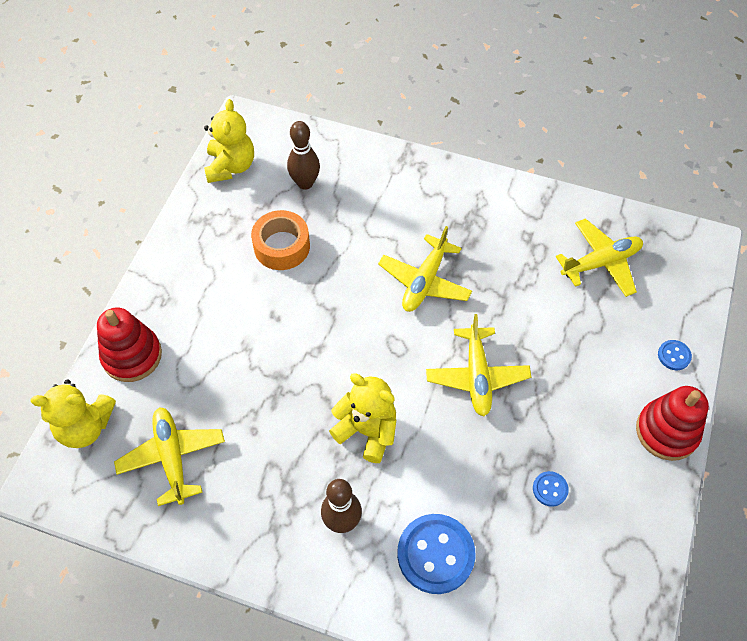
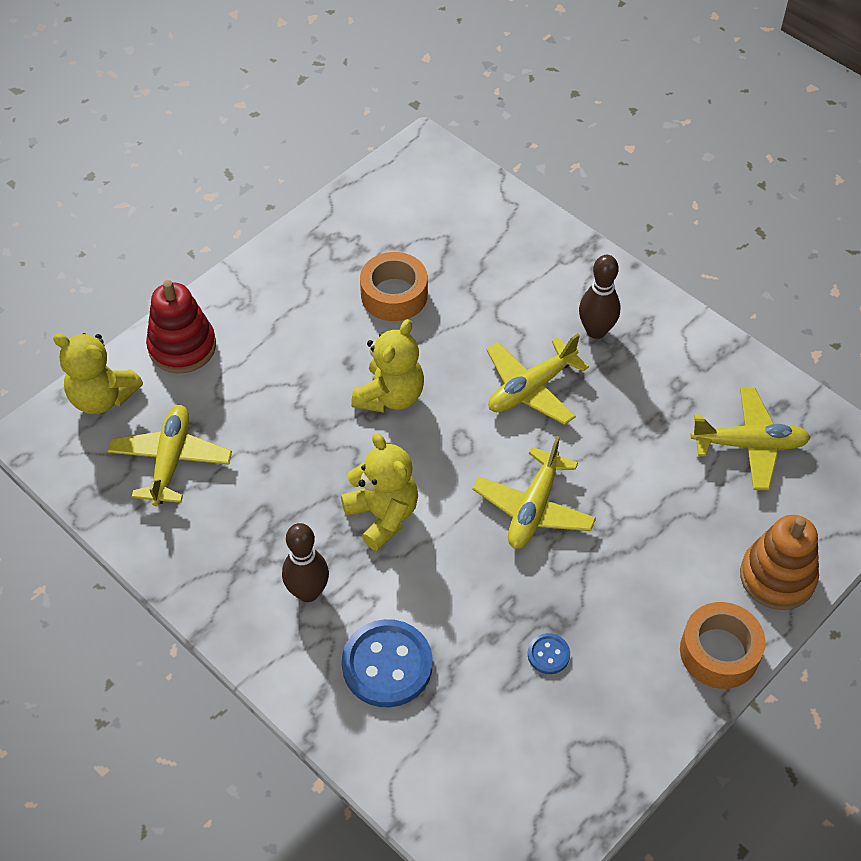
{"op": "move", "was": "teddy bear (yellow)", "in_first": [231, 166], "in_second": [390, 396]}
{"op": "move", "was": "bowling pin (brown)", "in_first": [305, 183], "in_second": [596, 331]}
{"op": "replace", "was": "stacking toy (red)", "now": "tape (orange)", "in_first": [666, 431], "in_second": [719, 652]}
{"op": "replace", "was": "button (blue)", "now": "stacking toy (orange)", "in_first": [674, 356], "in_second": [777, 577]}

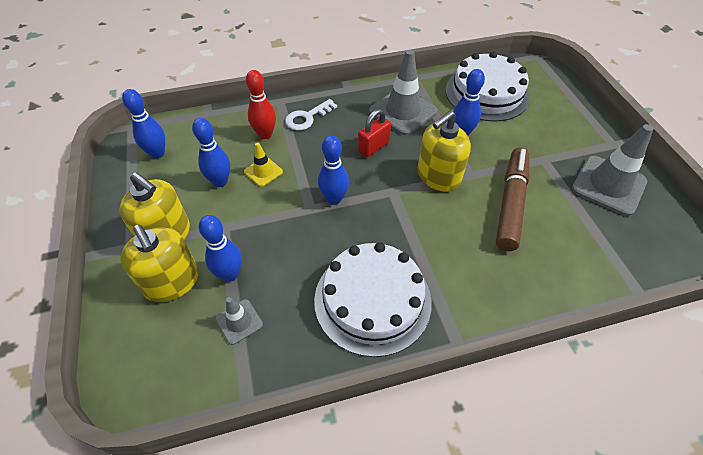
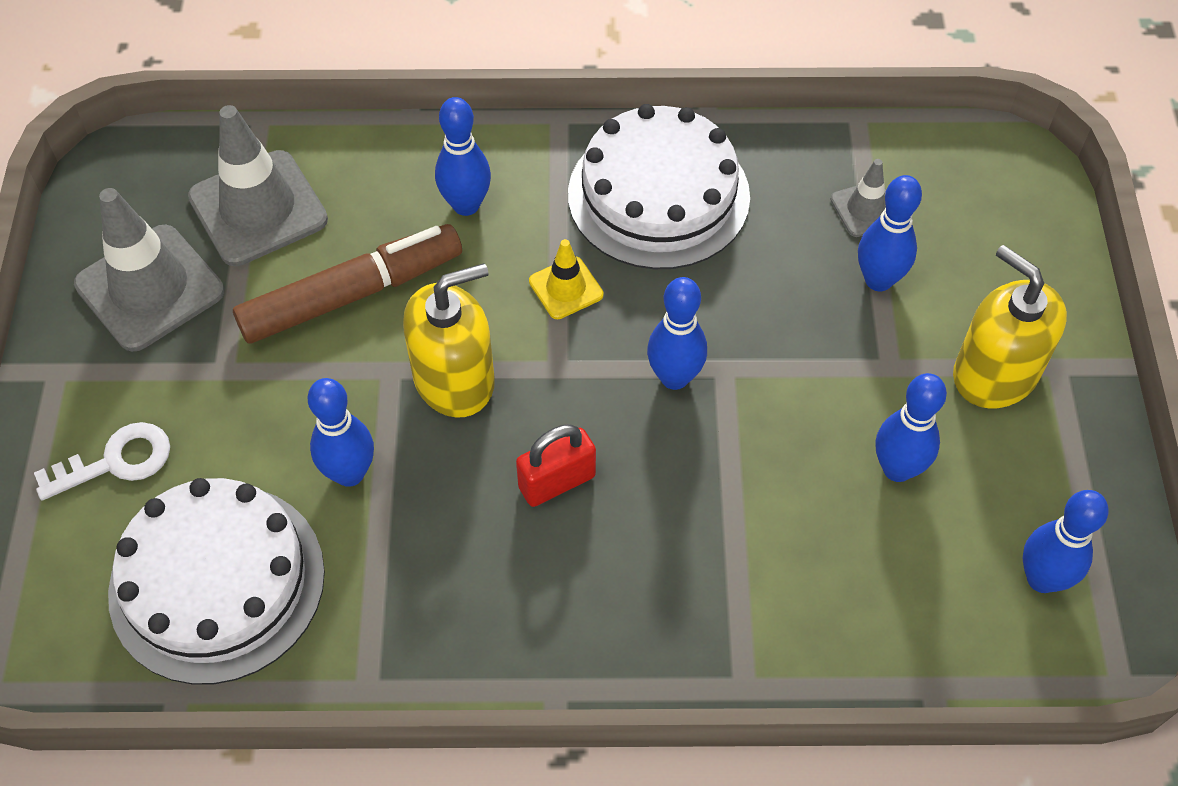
{"op": "delete", "was": "soap dispenser (yellow)", "in_first": [172, 282]}
{"op": "move", "was": "traffic cone (yellow)", "in_first": [263, 172], "in_second": [566, 288]}
{"op": "delete", "was": "bowling pin (red)", "in_first": [265, 134]}
{"op": "move", "was": "key (white)", "in_first": [307, 117], "in_second": [116, 461]}
{"op": "move", "was": "traffic cone (grey)", "in_first": [403, 111], "in_second": [258, 208]}
{"op": "rotate", "was": "marker (brown)", "in_first": [511, 203], "in_second": [352, 295], "clockwise": -150}
{"op": "insert", "now": "bowling pin (blue)", "in_second": [466, 205]}

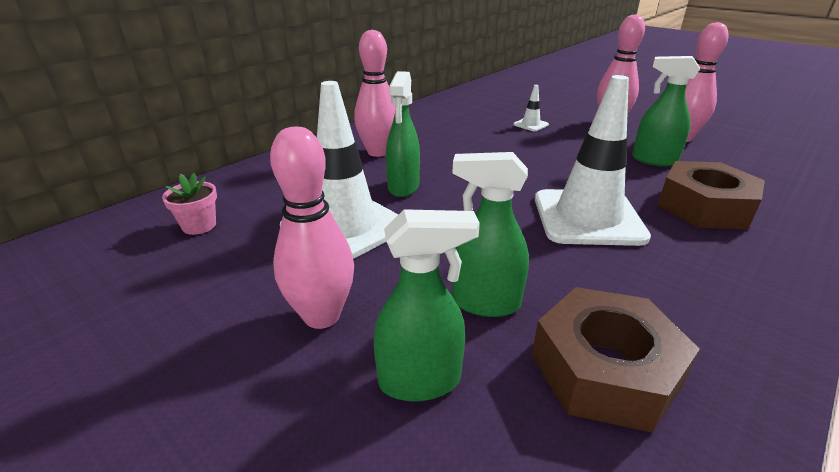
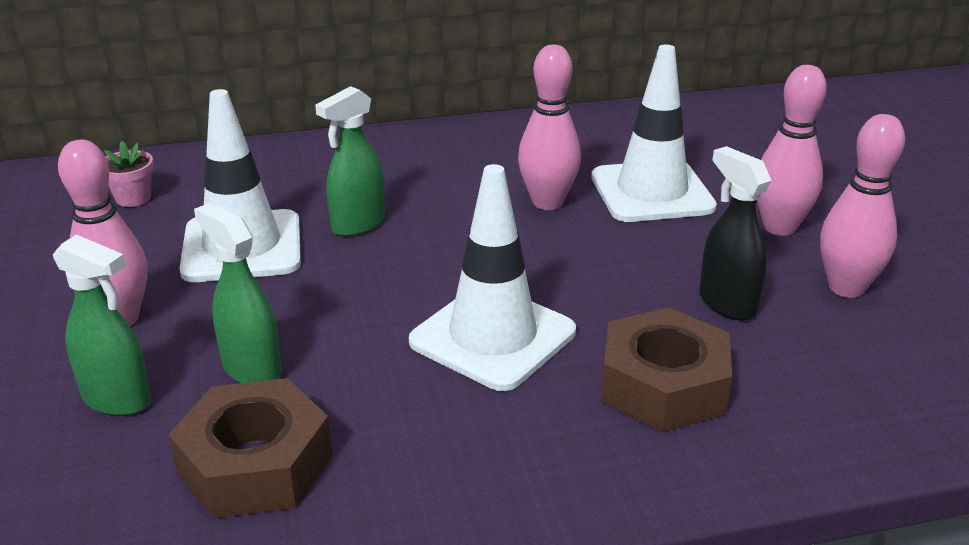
{"op": "move", "was": "bowling pin (pink)", "in_first": [378, 152], "in_second": [547, 202]}
{"op": "resize", "was": "traffic cone (white)", "in_first": [530, 125], "in_second": [651, 192], "ratio": 2.39}
{"op": "recolor", "was": "spray bottle (green)", "now": "spray bottle (black)", "in_first": [653, 160], "in_second": [726, 303]}

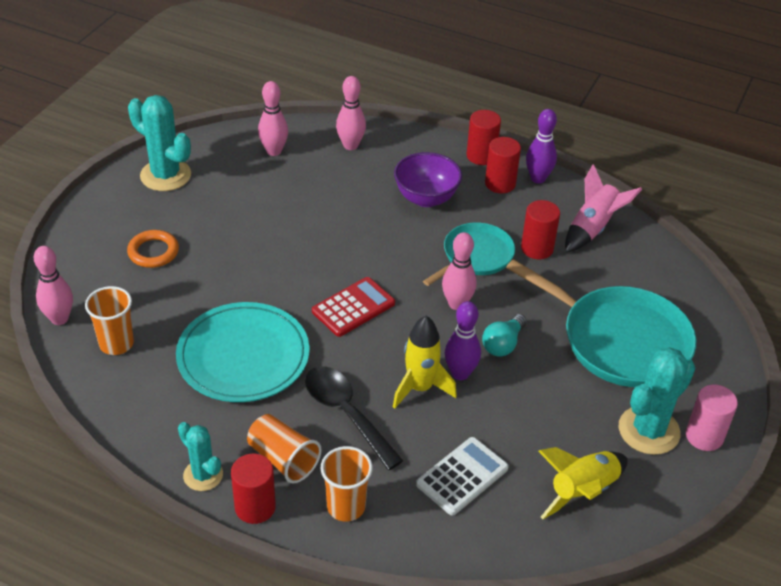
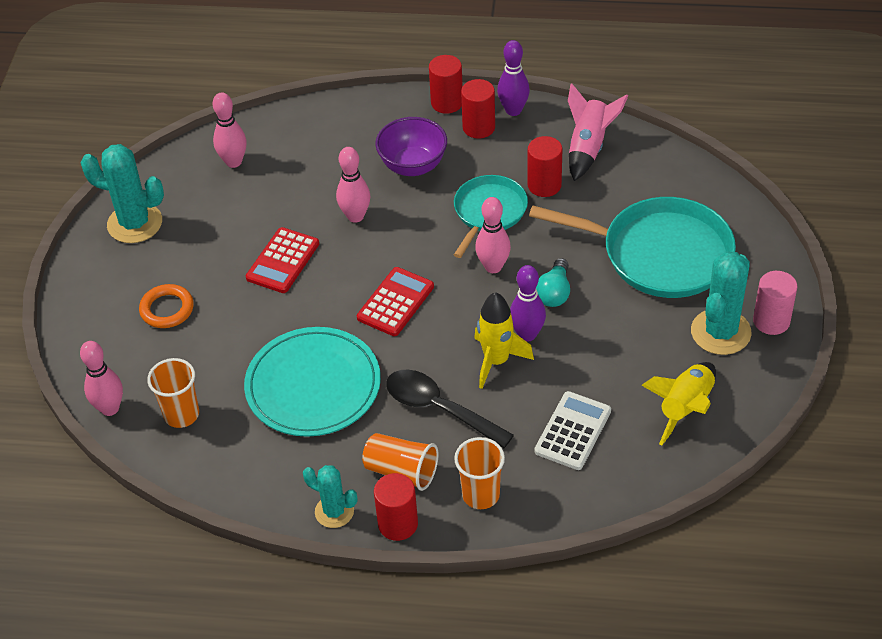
{"op": "move", "was": "bowling pin (pink)", "in_first": [350, 145], "in_second": [355, 216]}
{"op": "insert", "now": "calculator (red)", "in_second": [283, 261]}

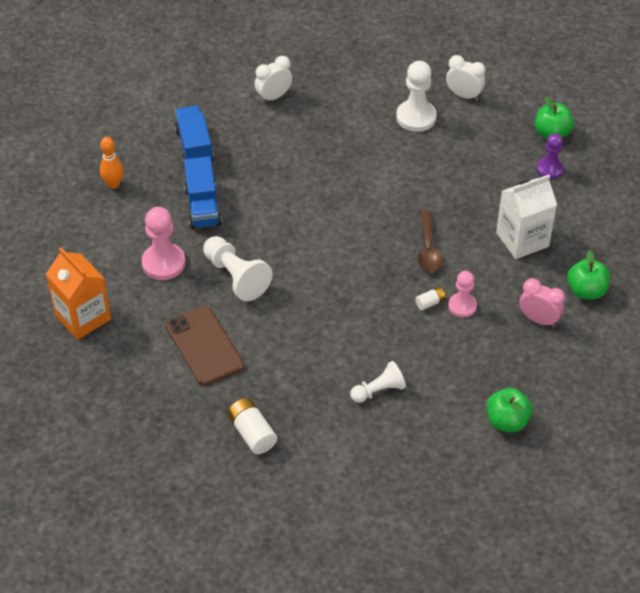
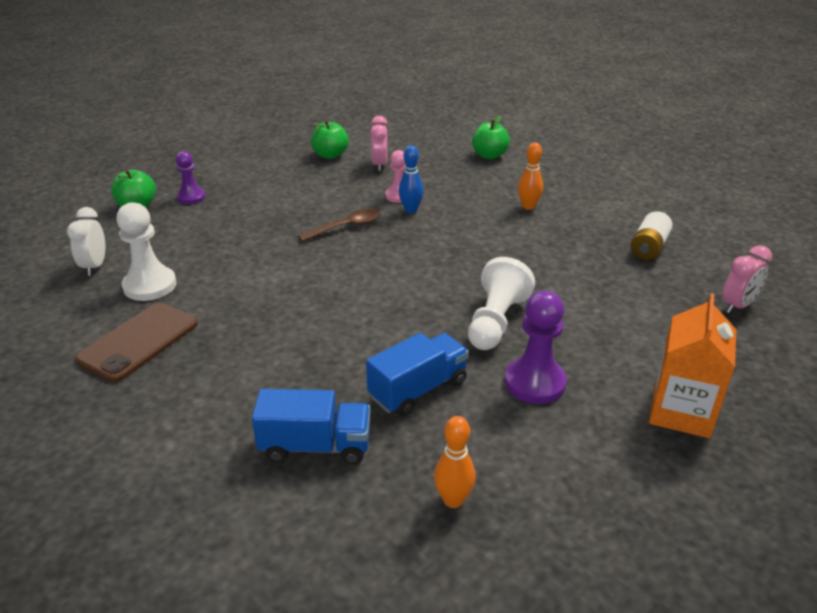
{"op": "recolor", "was": "pawn (pink)", "now": "pawn (purple)", "in_first": [163, 263], "in_second": [535, 383]}
{"op": "move", "was": "phone (brown)", "in_first": [204, 346], "in_second": [138, 342]}
{"op": "rotate", "was": "truck (blue)", "in_first": [194, 147], "in_second": [315, 446], "clockwise": -135}
{"op": "delete", "was": "clock (white)", "in_first": [273, 97]}
{"op": "replace", "was": "pawn (white)", "now": "bowling pin (orange)", "in_first": [379, 390], "in_second": [528, 206]}
{"op": "replace", "was": "battery (white)", "now": "bowling pin (blue)", "in_first": [430, 303], "in_second": [411, 210]}
{"op": "delete", "was": "carton (white)", "in_first": [522, 239]}
{"op": "insert", "now": "clock (pink)", "in_second": [737, 306]}

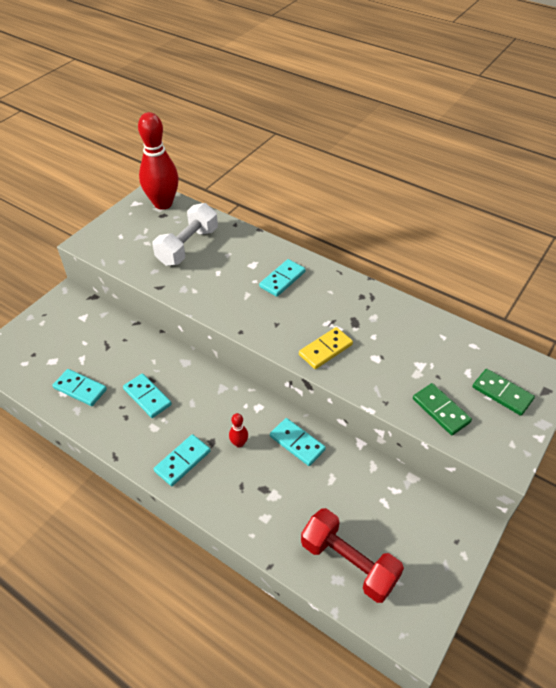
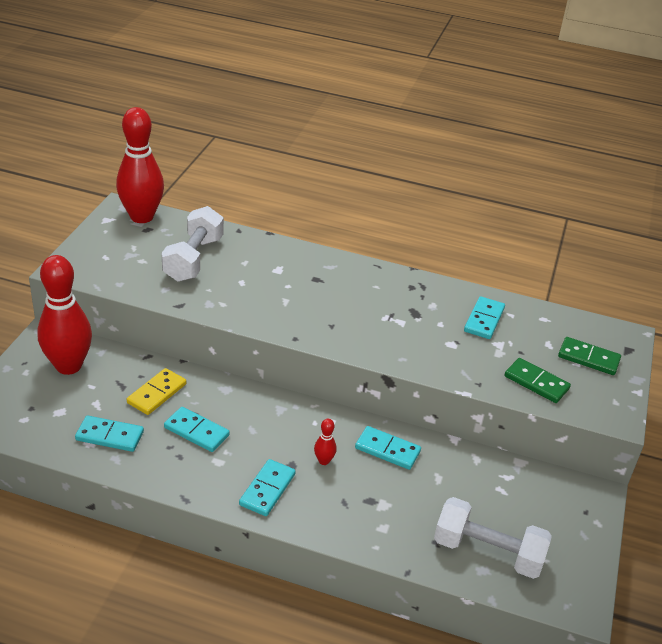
{"op": "move", "was": "domino (turquoise)", "in_first": [282, 279], "in_second": [484, 320]}
{"op": "move", "was": "domino (yellow)", "in_first": [325, 349], "in_second": [156, 393]}
{"op": "recolor", "was": "dumbbell (red)", "now": "dumbbell (white)", "in_first": [348, 563], "in_second": [487, 552]}
{"op": "insert", "now": "bowling pin (red)", "in_second": [68, 366]}

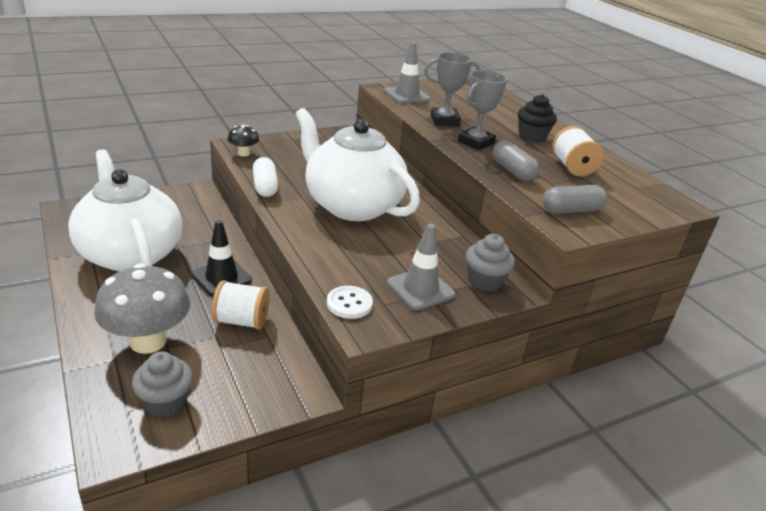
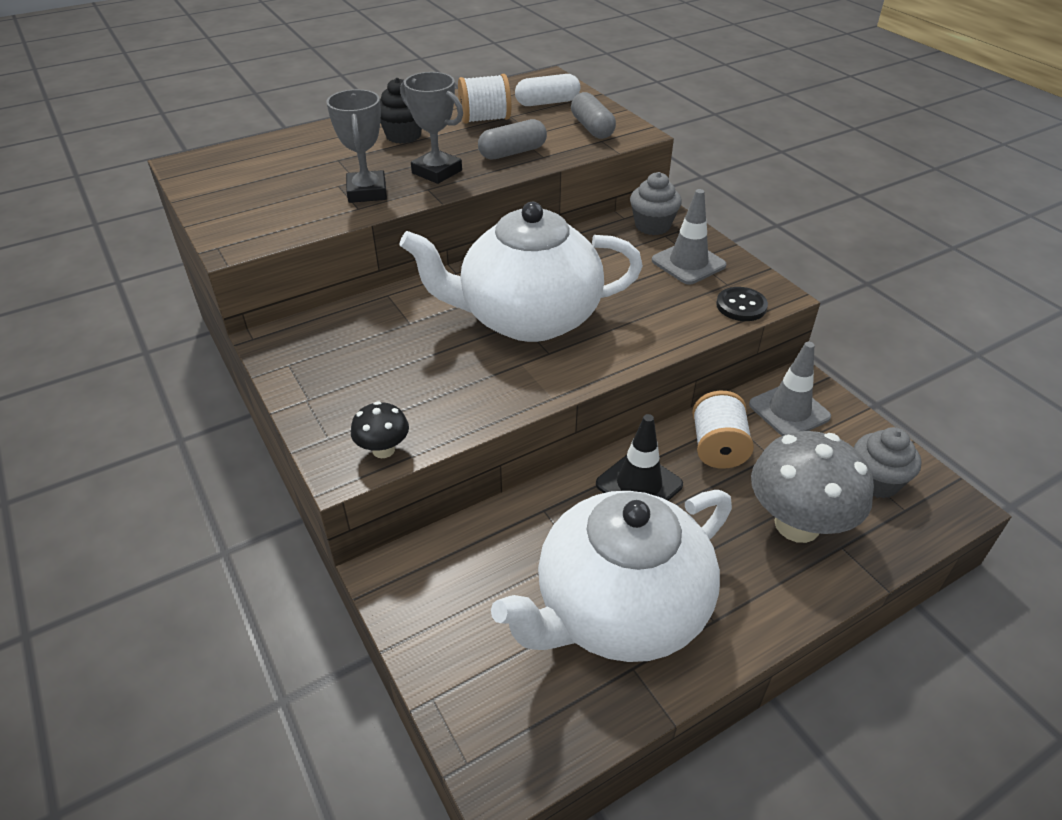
{"op": "move", "was": "capsule (white)", "in_first": [265, 186], "in_second": [547, 102]}
{"op": "rotate", "was": "teapot (white)", "in_first": [352, 205], "in_second": [527, 318], "clockwise": 45}
{"op": "recolor", "was": "button (white)", "now": "button (black)", "in_first": [349, 304], "in_second": [741, 306]}
{"op": "move", "was": "traffic cone (grey)", "in_first": [406, 95], "in_second": [789, 411]}

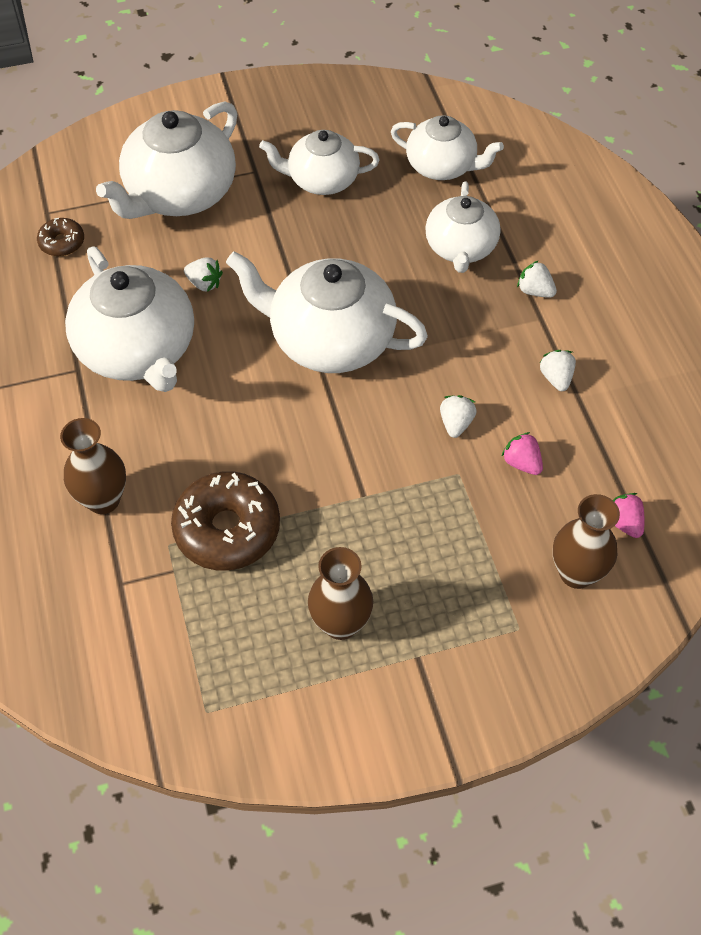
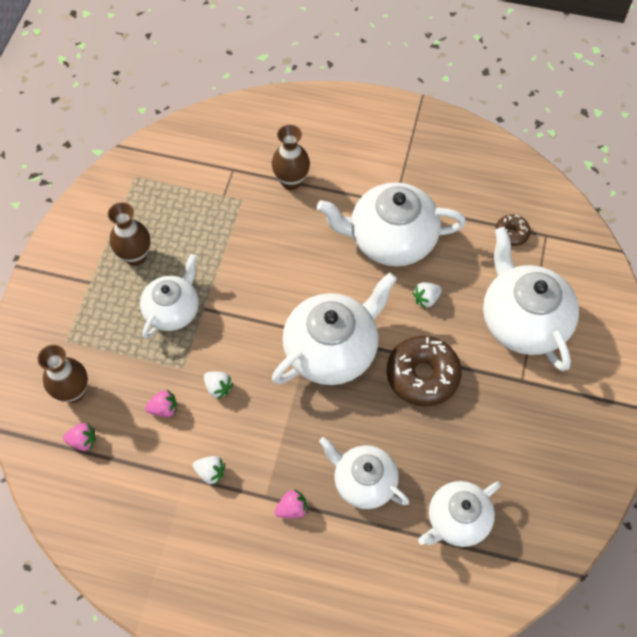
{"op": "move", "was": "donut (brown)", "in_first": [227, 529], "in_second": [422, 375]}
{"op": "move", "was": "teapot (white)", "in_first": [322, 180], "in_second": [173, 310]}
{"op": "recolor", "was": "strawberry (white)", "now": "strawberry (pink)", "in_first": [535, 291], "in_second": [292, 509]}

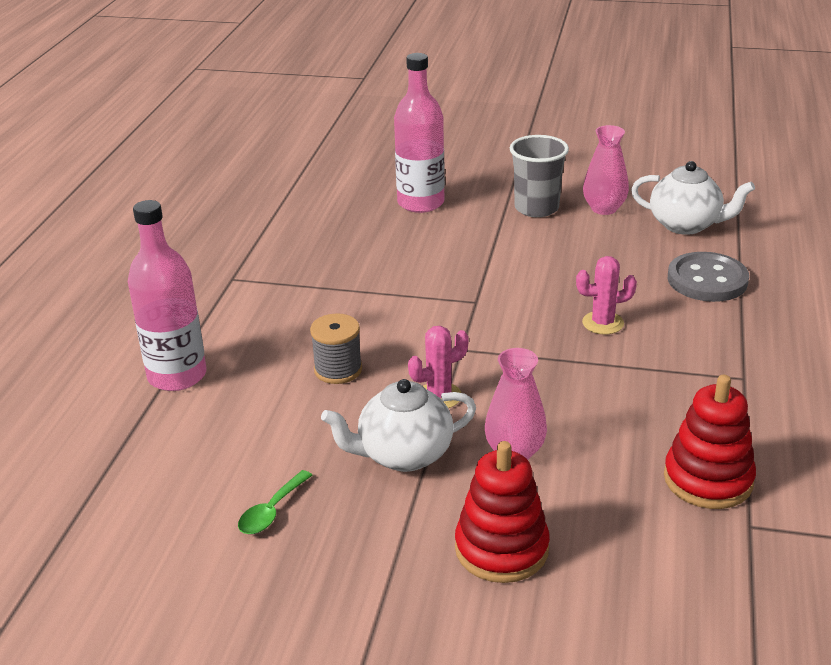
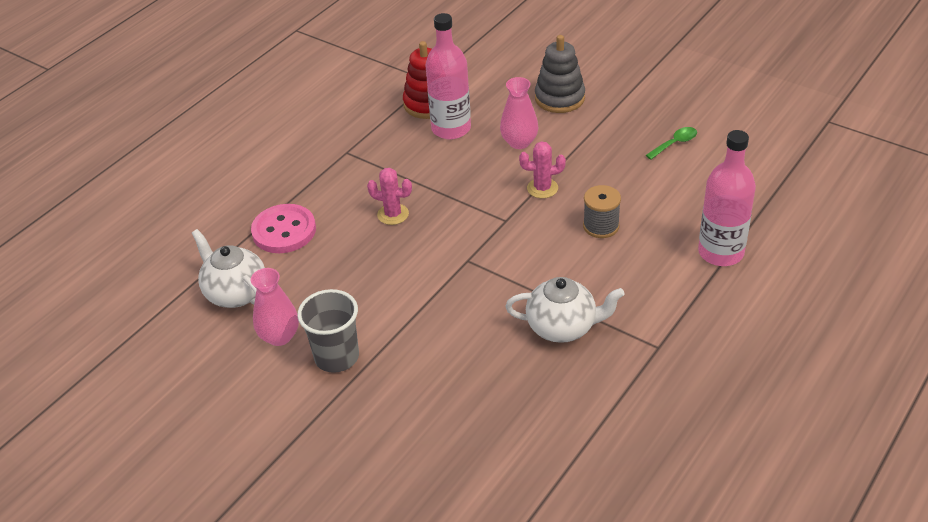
{"op": "move", "was": "teapot (white)", "in_first": [403, 455], "in_second": [562, 327]}
{"op": "move", "was": "bottle (pink)", "in_first": [420, 203], "in_second": [451, 129]}
{"op": "recolor", "was": "stacking toy (red)", "now": "stacking toy (grey)", "in_first": [501, 549], "in_second": [559, 98]}
{"op": "recolor", "was": "button (grey)", "now": "button (pink)", "in_first": [707, 280], "in_second": [284, 231]}

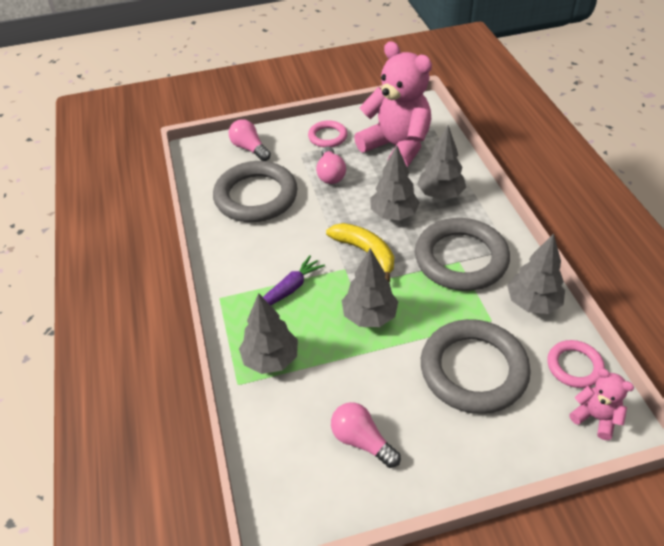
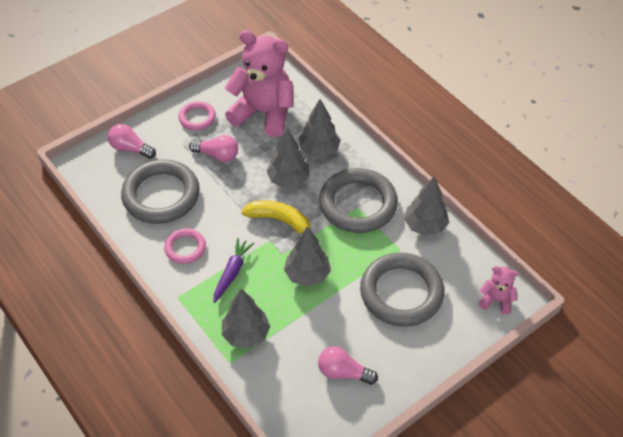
{"op": "rotate", "was": "light bulb (pink)", "in_first": [330, 174], "in_second": [217, 155], "clockwise": -45}
{"op": "move", "was": "ring (pink)", "in_first": [574, 366], "in_second": [185, 248]}

